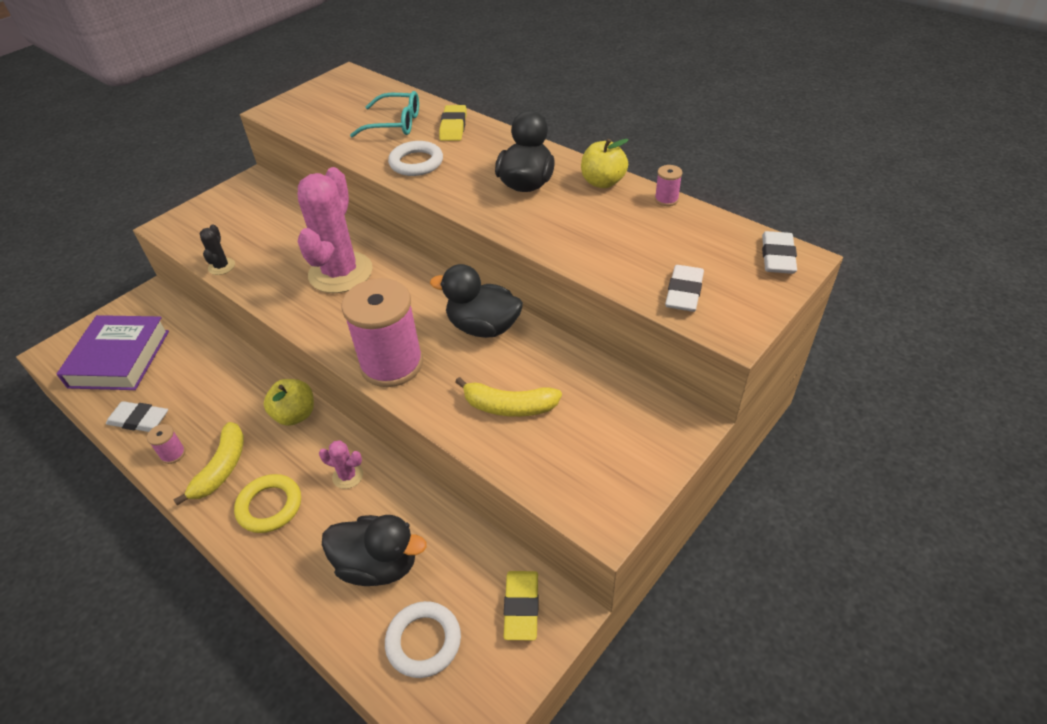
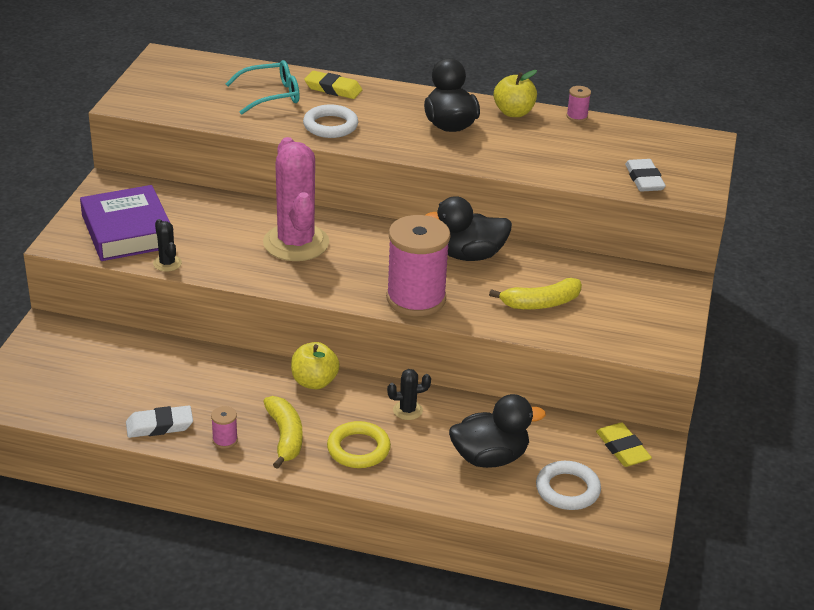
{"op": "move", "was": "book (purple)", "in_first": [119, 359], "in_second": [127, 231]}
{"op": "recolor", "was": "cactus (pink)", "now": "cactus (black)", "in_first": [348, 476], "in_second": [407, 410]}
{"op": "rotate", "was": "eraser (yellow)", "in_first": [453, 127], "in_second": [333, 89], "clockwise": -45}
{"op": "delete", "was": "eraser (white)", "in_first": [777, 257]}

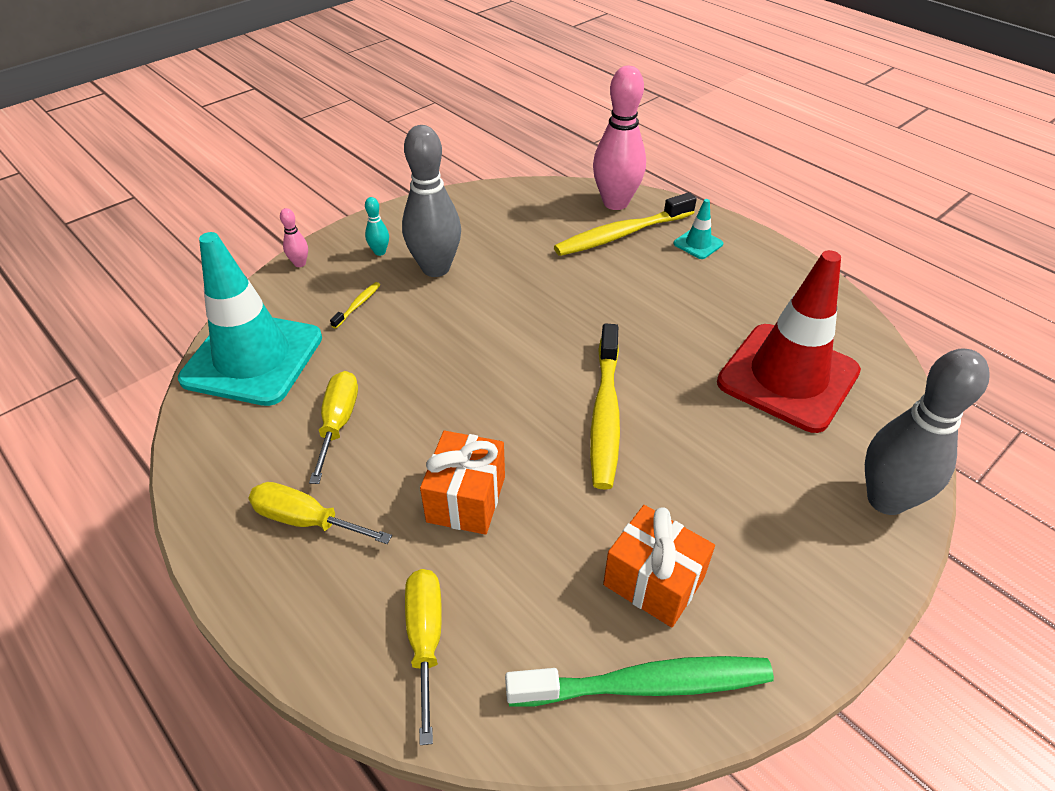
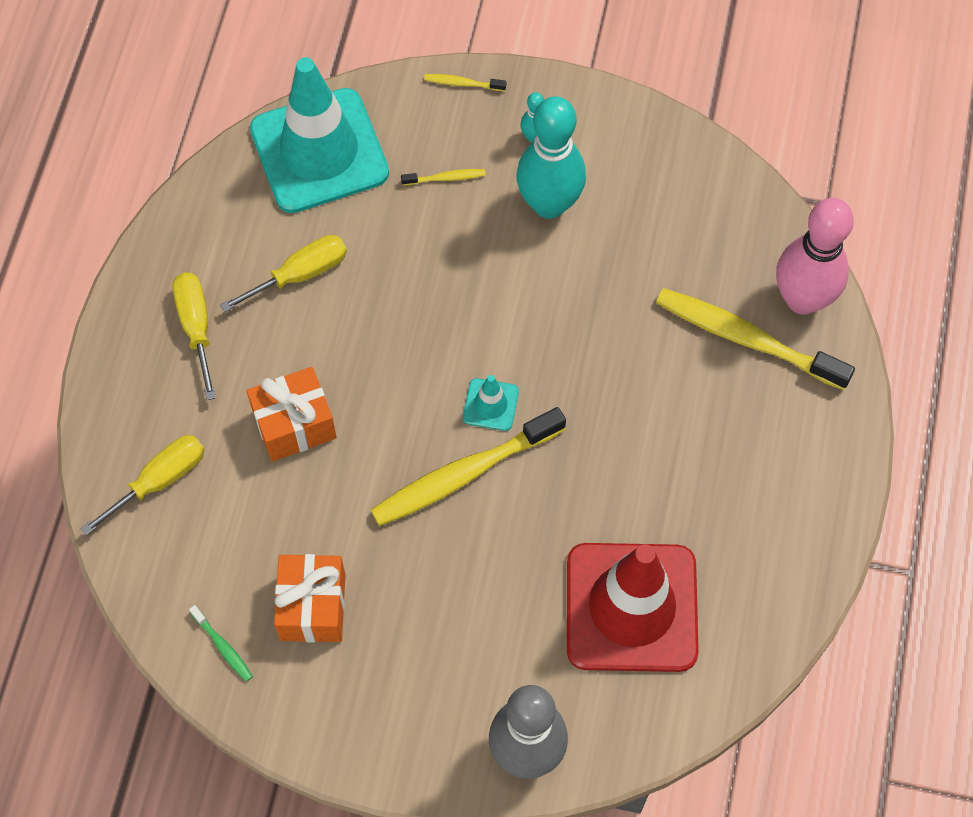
{"op": "replace", "was": "bowling pin (pink)", "now": "toothbrush (yellow)", "in_first": [300, 263], "in_second": [462, 83]}
{"op": "recolor", "was": "bowling pin (grey)", "now": "bowling pin (turquoise)", "in_first": [436, 268], "in_second": [549, 204]}
{"op": "resize", "was": "toothbrush (green)", "in_first": [647, 684], "in_second": [223, 647], "ratio": 0.42}
{"op": "move", "was": "traffic cone (turquoise)", "in_first": [698, 244], "in_second": [490, 404]}

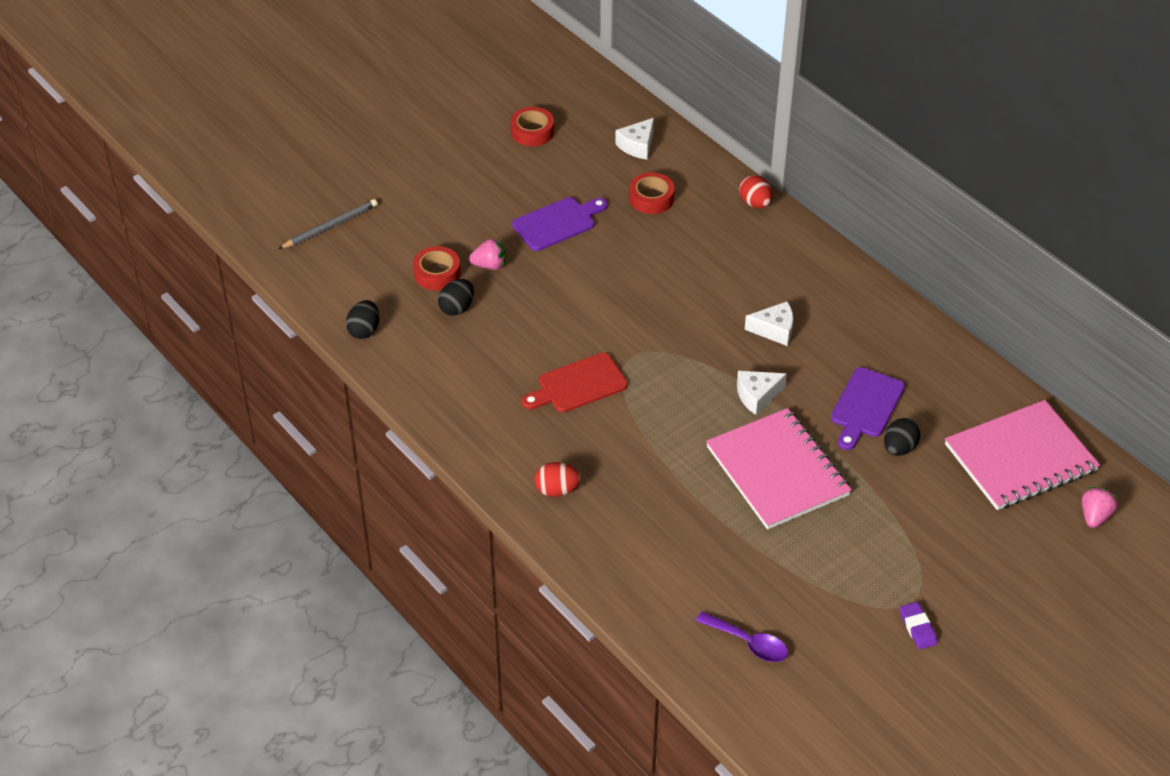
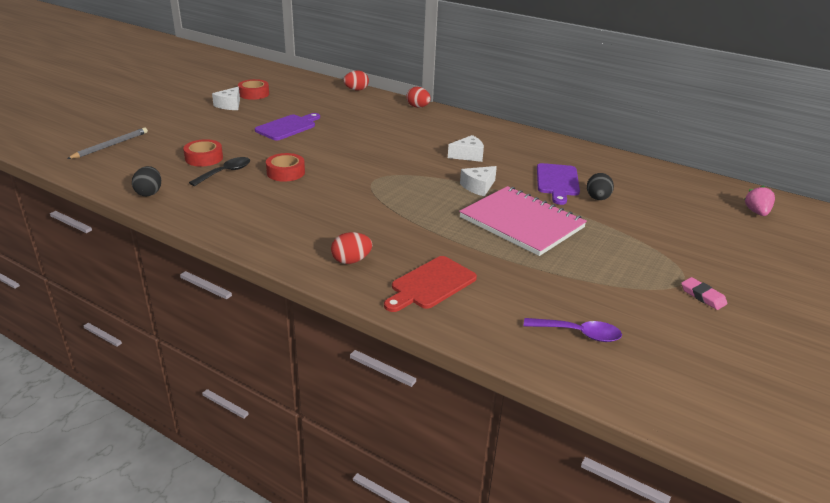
{"op": "replace", "was": "egg (black)", "now": "spoon (black)", "in_first": [457, 308], "in_second": [225, 172]}
{"op": "delete", "was": "strawberry (pink)", "in_first": [490, 265]}
{"op": "move", "was": "cutting board (red)", "in_first": [578, 385], "in_second": [431, 284]}
{"op": "move", "was": "cheese (white)", "in_first": [637, 146], "in_second": [229, 105]}
{"op": "move", "was": "tape (red)", "in_first": [651, 198], "in_second": [286, 172]}
{"op": "recolor", "was": "eraser (purple)", "now": "eraser (pink)", "in_first": [917, 628], "in_second": [703, 296]}
{"op": "delete", "was": "notebook (pink)", "in_first": [1020, 458]}
{"op": "insert", "now": "egg (red)", "in_second": [356, 90]}

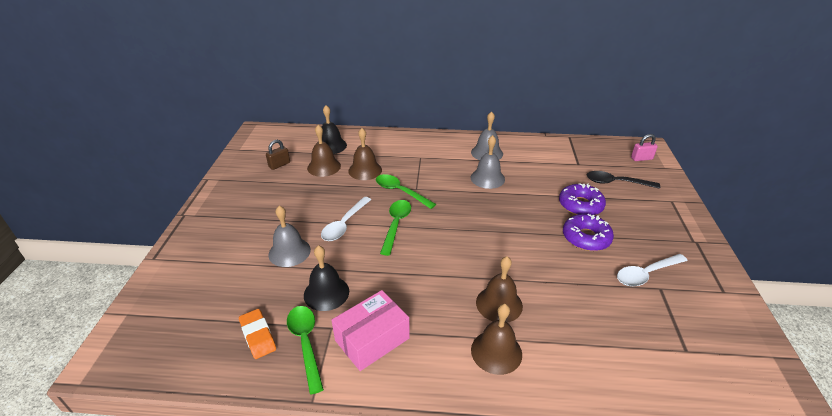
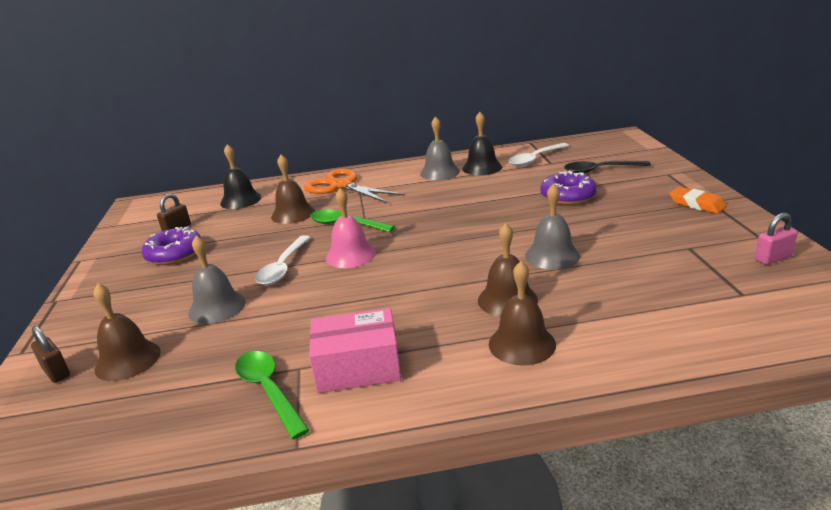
{"op": "move", "was": "eraser (orange)", "in_first": [258, 336], "in_second": [697, 204]}
{"op": "move", "was": "bell (black)", "in_first": [326, 293], "in_second": [482, 167]}
{"op": "move", "was": "bell (brown)", "in_first": [324, 167], "in_second": [127, 360]}
{"op": "rotate", "was": "box (pink)", "in_first": [372, 339], "in_second": [358, 367], "clockwise": 45}
{"op": "replace", "was": "spoon (green)", "now": "bell (pink)", "in_first": [396, 225], "in_second": [350, 255]}
{"op": "move", "was": "bell (grey)", "in_first": [487, 178], "in_second": [552, 255]}
{"op": "move", "was": "donut (purple)", "in_first": [586, 238], "in_second": [174, 254]}
{"op": "move", "was": "spoon (white)", "in_first": [646, 274], "in_second": [535, 159]}
{"op": "move", "was": "padlock (pink)", "in_first": [641, 158], "in_second": [773, 258]}
{"op": "insert", "now": "padlock (brown)", "in_second": [56, 372]}
{"op": "insert", "now": "scissors (orange)", "in_second": [341, 186]}

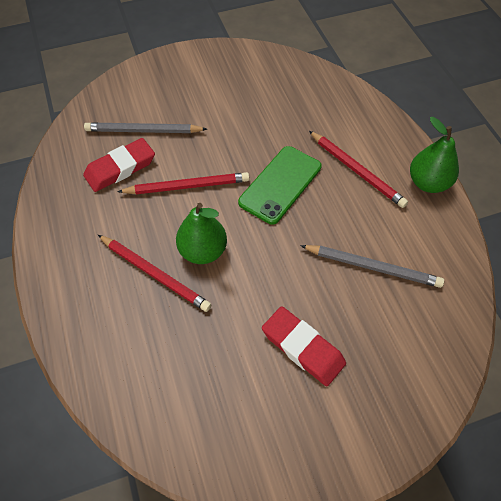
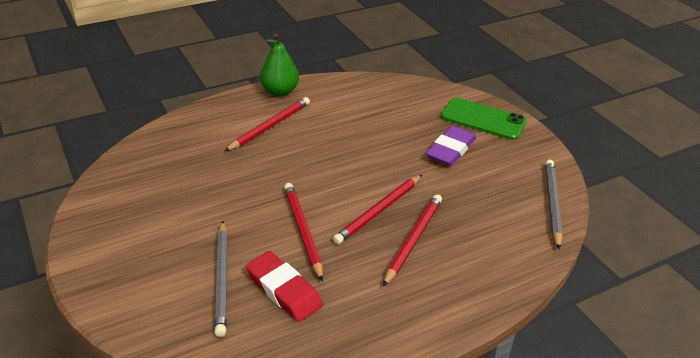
{"op": "replace", "was": "pear (green)", "now": "pencil (red)", "in_first": [203, 251], "in_second": [379, 211]}
{"op": "move", "was": "phone (green)", "in_first": [280, 184], "in_second": [483, 119]}
{"op": "recolor", "was": "eraser (red)", "now": "eraser (purple)", "in_first": [303, 348], "in_second": [450, 150]}
{"op": "move", "was": "pencil (grey)", "in_first": [372, 267], "in_second": [552, 204]}

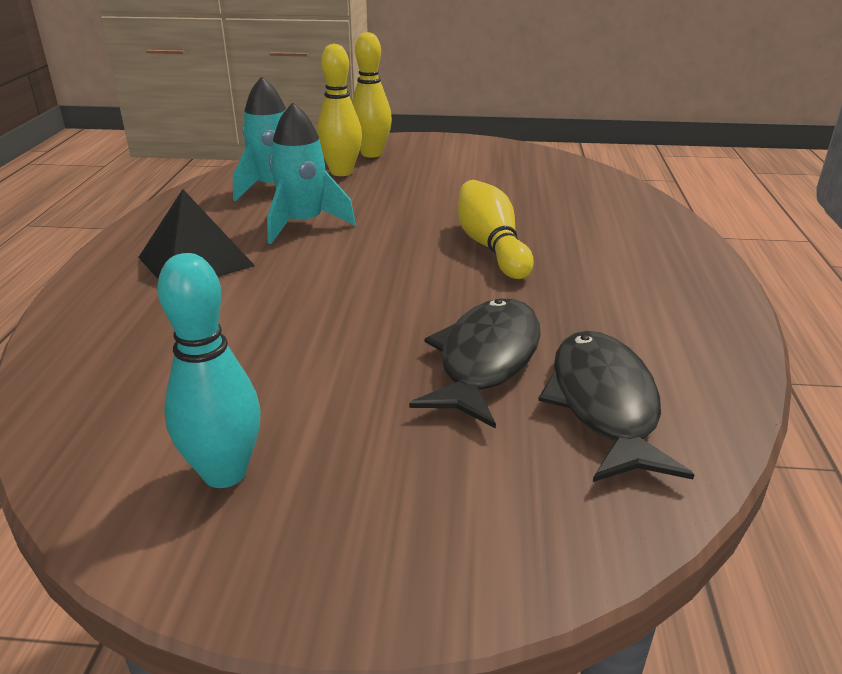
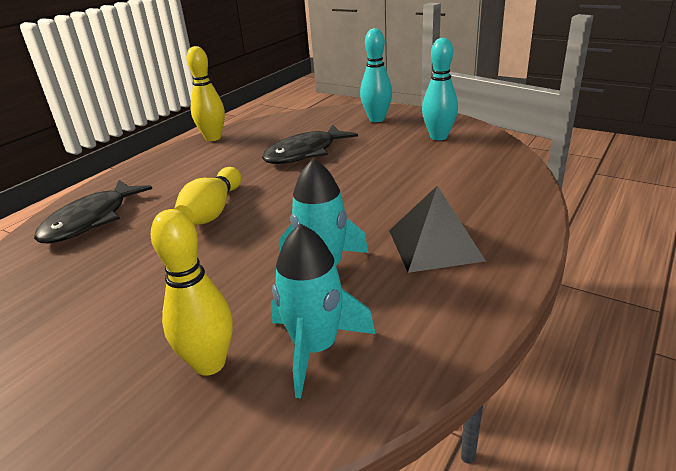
{"op": "move", "was": "bowling pin (yellow)", "in_first": [371, 154], "in_second": [213, 138]}
{"op": "move", "was": "fish (black)", "in_first": [604, 404], "in_second": [91, 220]}
{"op": "insert", "now": "bowling pin (turquoise)", "in_second": [376, 119]}

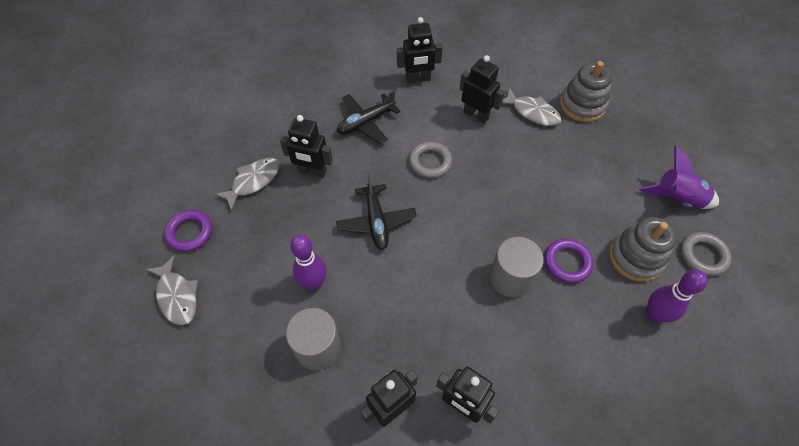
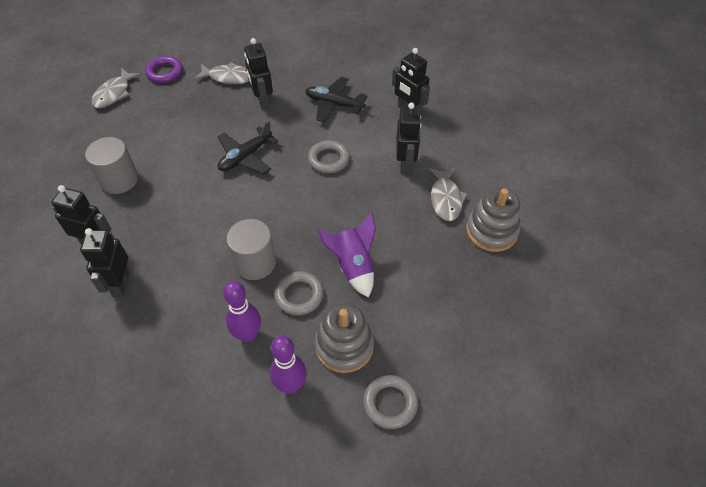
{"op": "move", "was": "bowling pin (purple)", "in_first": [314, 283], "in_second": [248, 335]}
{"op": "recolor", "was": "ring (purple)", "now": "ring (grey)", "in_first": [567, 262], "in_second": [299, 295]}
{"op": "move", "was": "rocket (purple)", "in_first": [676, 199], "in_second": [353, 266]}

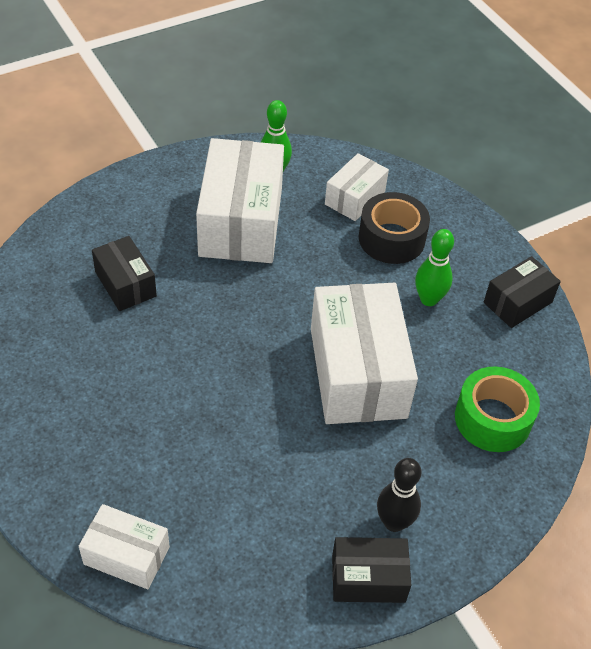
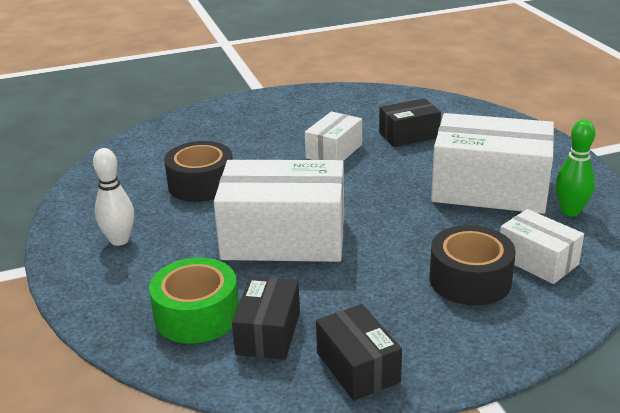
{"op": "move", "was": "box (white)", "in_first": [126, 555], "in_second": [334, 151]}
{"op": "move", "was": "box (black)", "in_first": [368, 578], "in_second": [268, 333]}
{"op": "recolor", "was": "bowling pin (black)", "now": "bowling pin (white)", "in_first": [394, 522], "in_second": [119, 240]}
{"op": "delete", "was": "bowling pin (green)", "in_first": [429, 299]}
{"op": "insert", "now": "tape (black)", "in_second": [201, 184]}

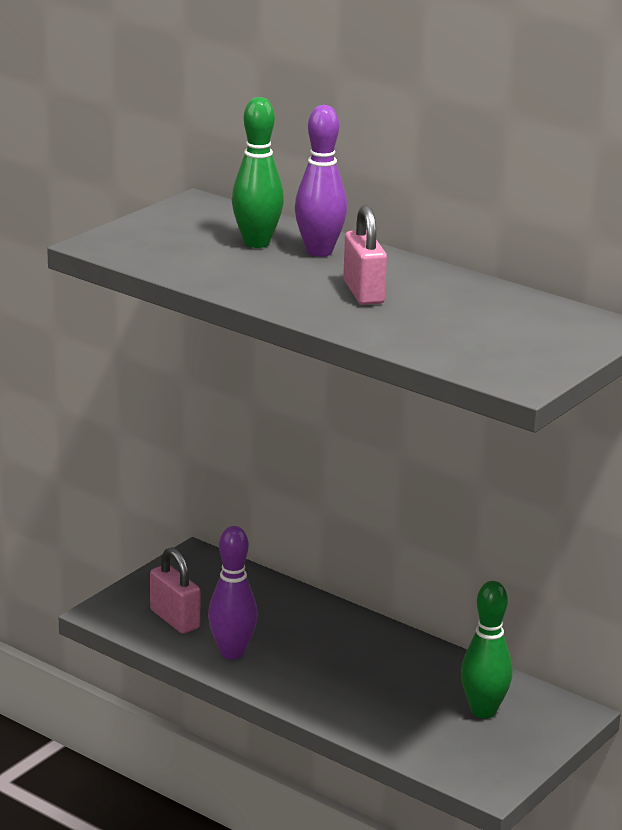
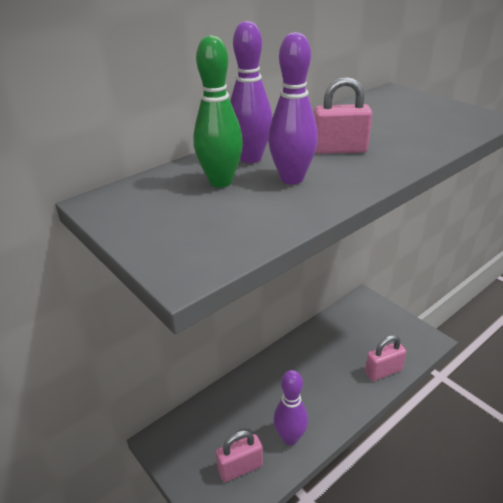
{"op": "delete", "was": "bowling pin (green)", "in_first": [483, 711]}
{"op": "insert", "now": "bowling pin (purple)", "in_second": [292, 179]}
{"op": "insert", "now": "padlock (pink)", "in_second": [383, 371]}

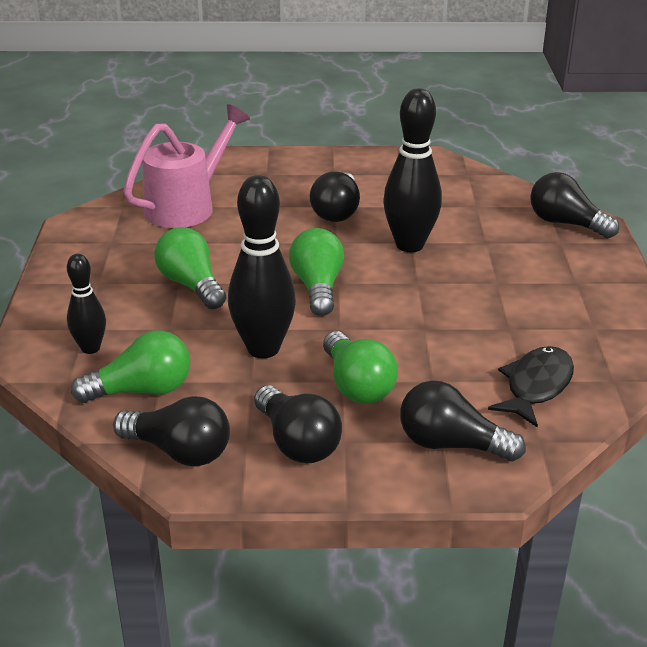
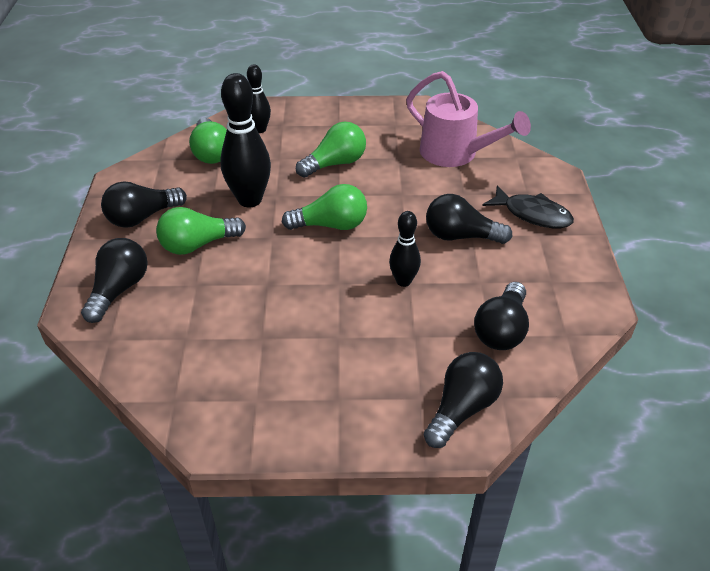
{"op": "move", "was": "light bulb (black)", "in_first": [179, 451], "in_second": [501, 330]}
{"op": "resize", "was": "bowling pin (black)", "in_first": [409, 245], "in_second": [403, 281], "ratio": 0.57}
{"op": "move", "was": "fish (black)", "in_first": [536, 386], "in_second": [532, 214]}

